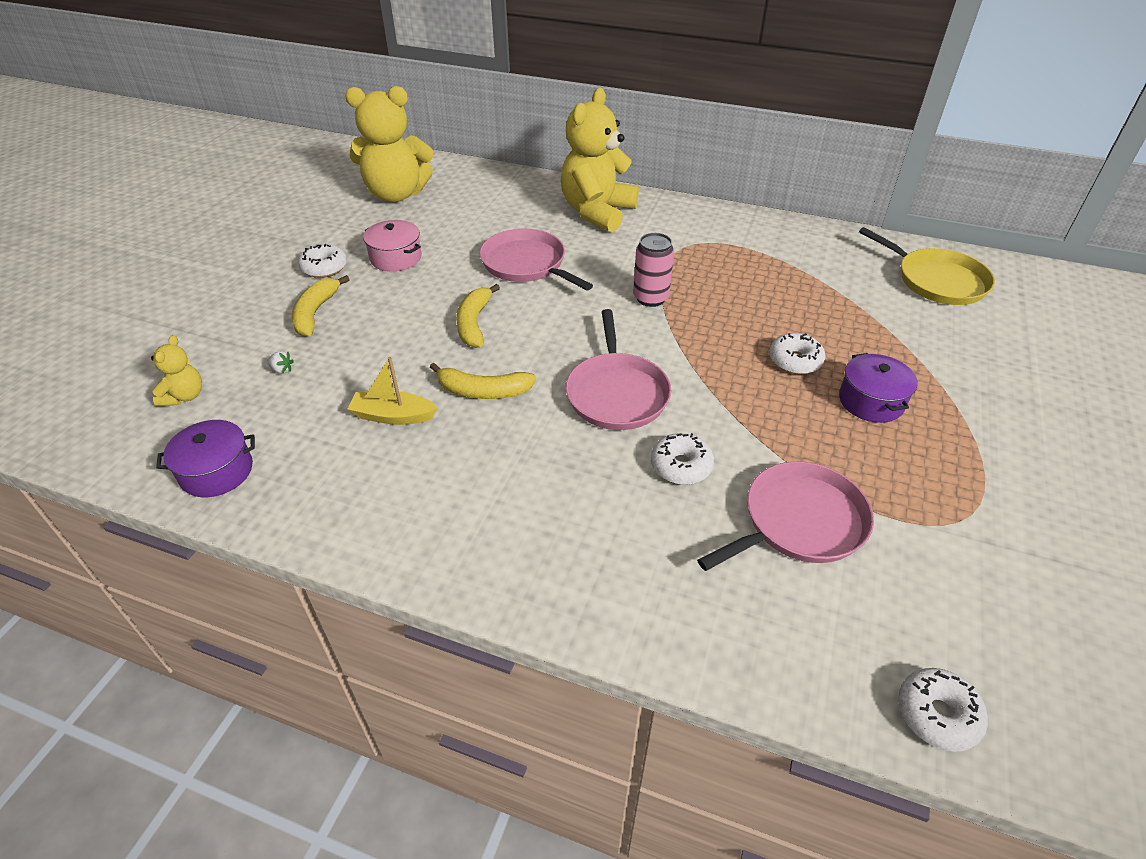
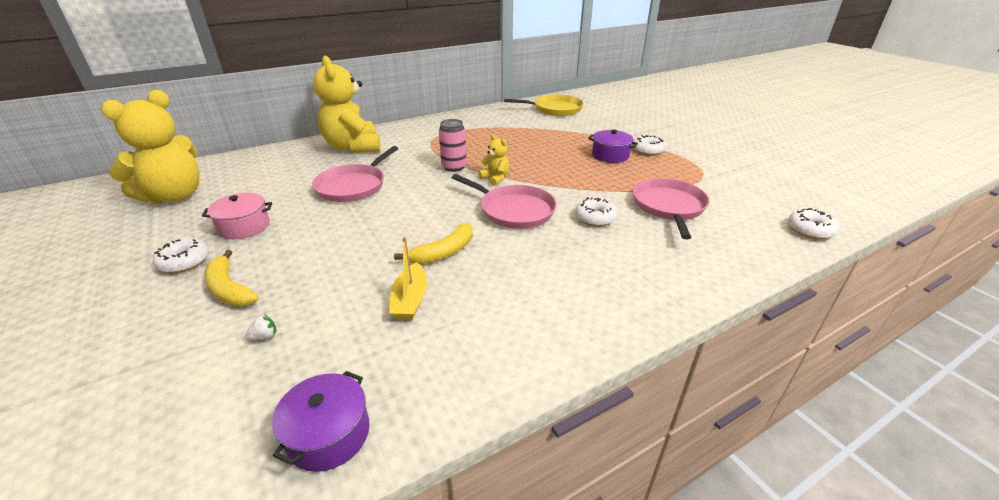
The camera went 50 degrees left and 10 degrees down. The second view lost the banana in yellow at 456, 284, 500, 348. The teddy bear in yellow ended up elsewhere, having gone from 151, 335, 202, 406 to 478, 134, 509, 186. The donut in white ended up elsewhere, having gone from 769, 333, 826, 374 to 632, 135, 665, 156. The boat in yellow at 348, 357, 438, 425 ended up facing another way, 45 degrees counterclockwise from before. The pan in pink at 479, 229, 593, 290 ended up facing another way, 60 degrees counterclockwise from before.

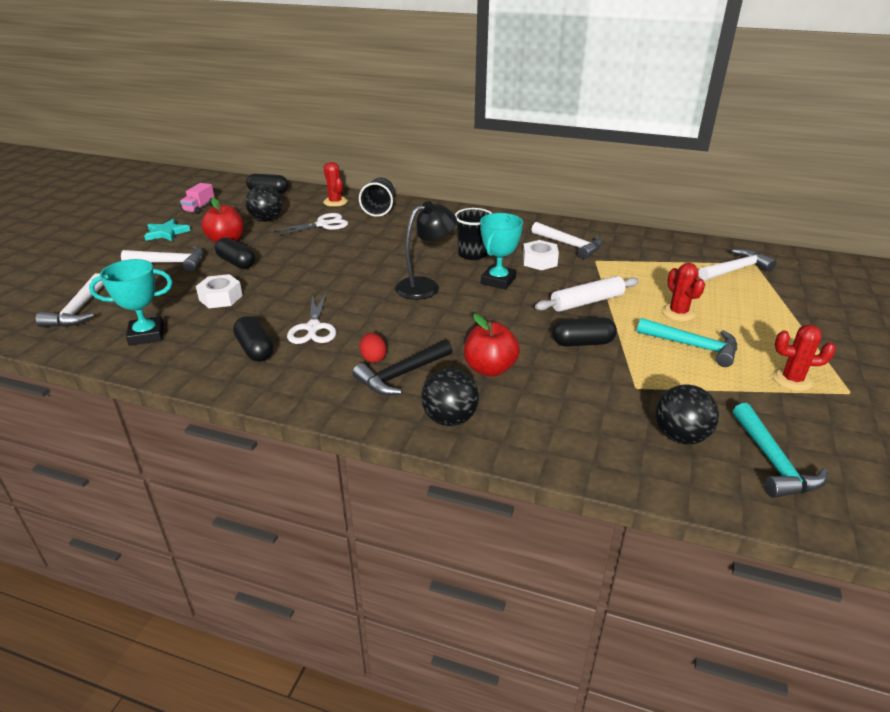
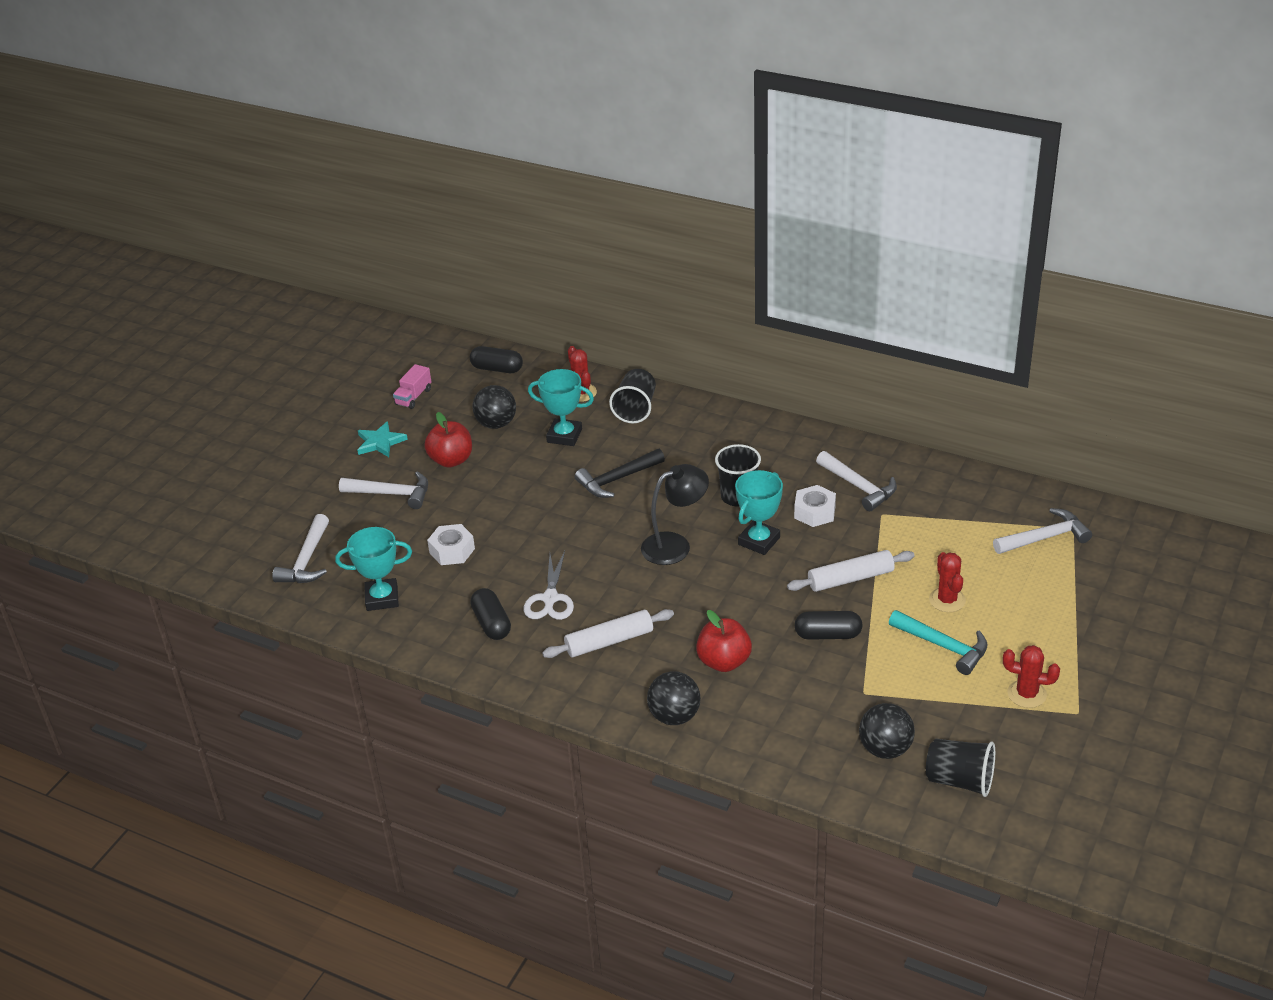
The camera went 10 degrees right and 5 degrees up. The second view lost the capsule in black at 215, 237, 255, 269. The hammer in black ended up elsewhere, having gone from 352, 339, 453, 395 to 575, 449, 665, 498. Where the scissors in white stood at 271, 213, 348, 236, the trophy in turquoise came to stand at 528, 369, 594, 446. Where the egg in red stood at 360, 333, 387, 363, the rolling pin in white came to stand at 542, 609, 674, 658. Where the hammer in turquoise stood at 733, 403, 828, 498, the cup in black came to stand at 926, 739, 995, 797.

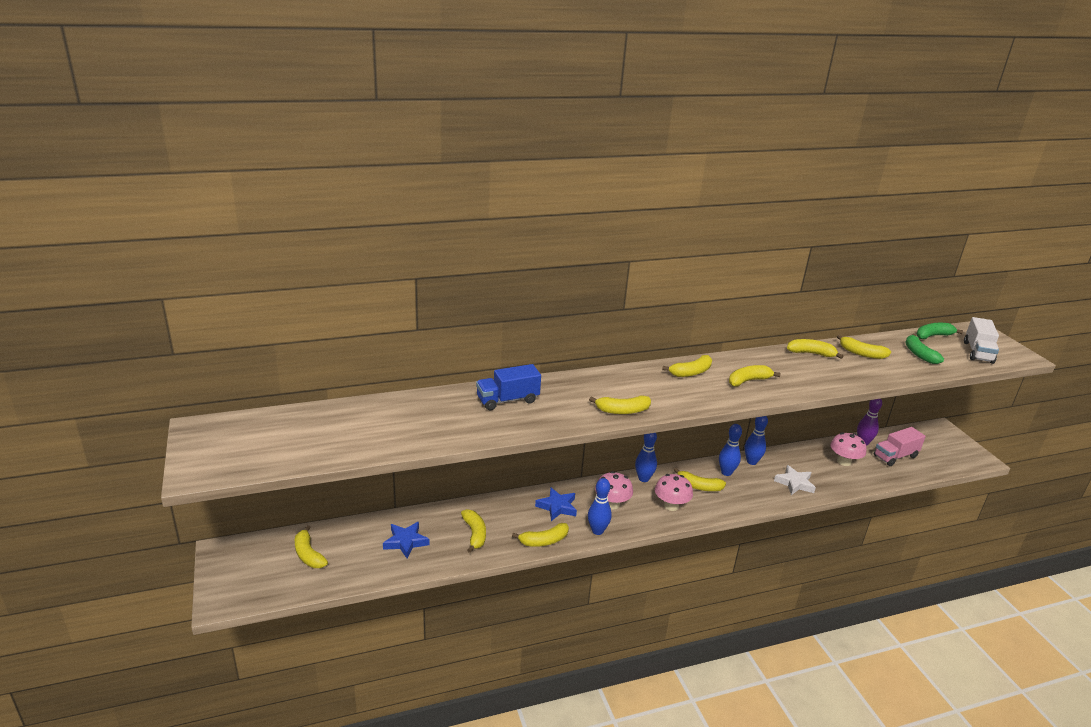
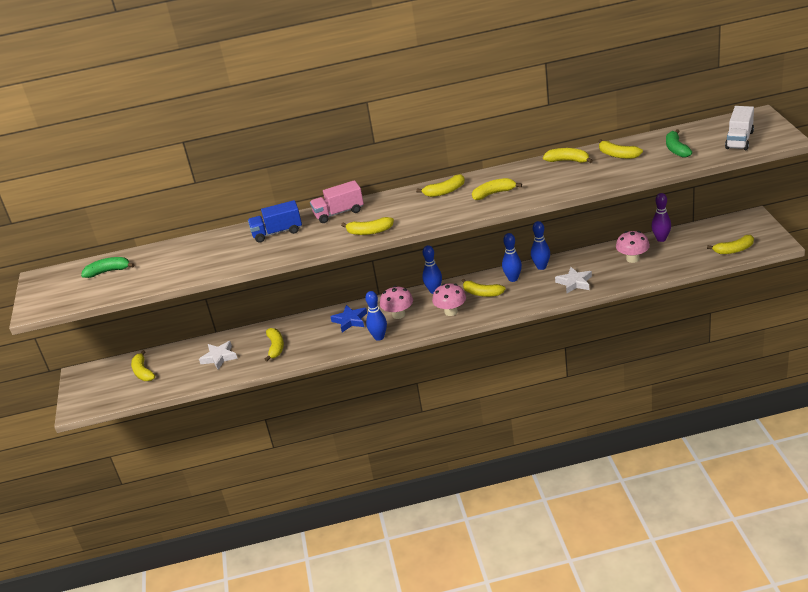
The camera went 15 degrees right and 5 degrees up. The banana in yellow ended up elsewhere, having gone from 512, 523, 569, 547 to 707, 235, 754, 254. The truck in pink ended up elsewhere, having gone from 874, 427, 926, 466 to 310, 180, 364, 223. The banana in green ended up elsewhere, having gone from 917, 323, 963, 339 to 81, 257, 134, 278. What was the star in blue at 383, 522, 430, 559 turned into the star in white at 199, 341, 238, 370.

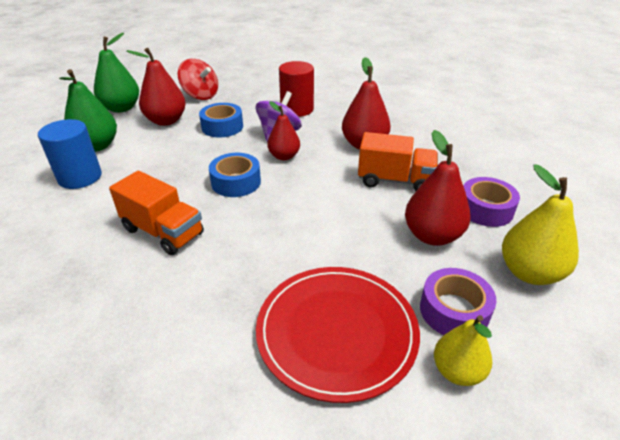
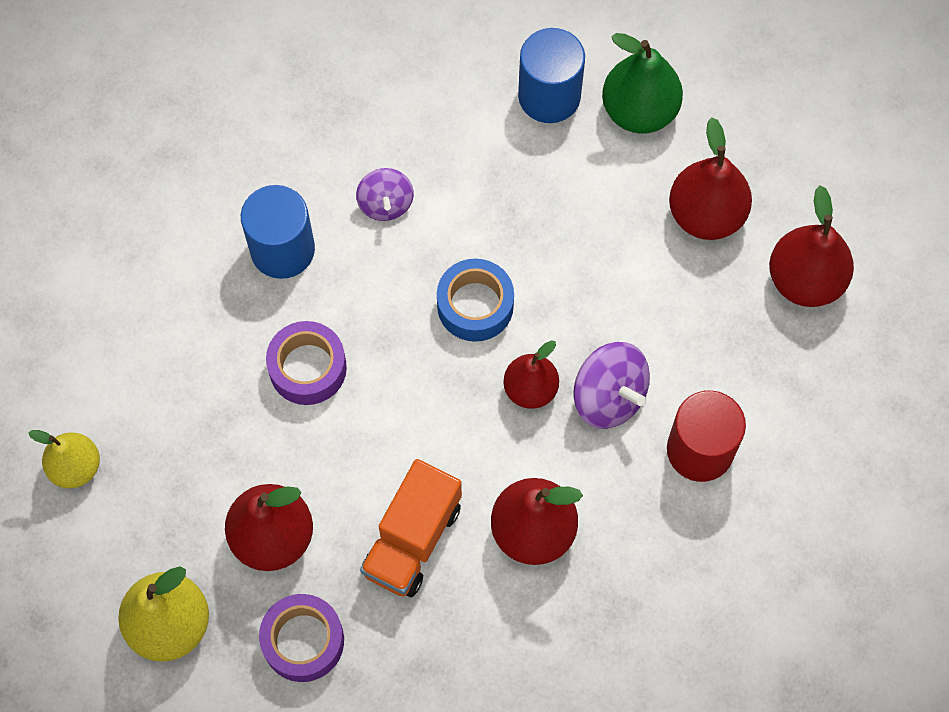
The camera went 105 degrees right and 30 degrees up. The second view lost the pear in green at 94, 33, 139, 113. The second view lost the tape in blue at 199, 103, 243, 138. The second view lost the plate in red at 256, 267, 420, 403. The second view gained the cylinder in blue at 241, 185, 315, 279. The tape in purple ended up elsewhere, having gone from 420, 268, 497, 335 to 266, 321, 347, 405. Where the truck in orange stood at 109, 171, 204, 255, the spinning top in purple came to stand at 356, 168, 414, 221. Where the spinning top in red stood at 178, 59, 218, 100, the pear in red came to stand at 769, 185, 854, 307.

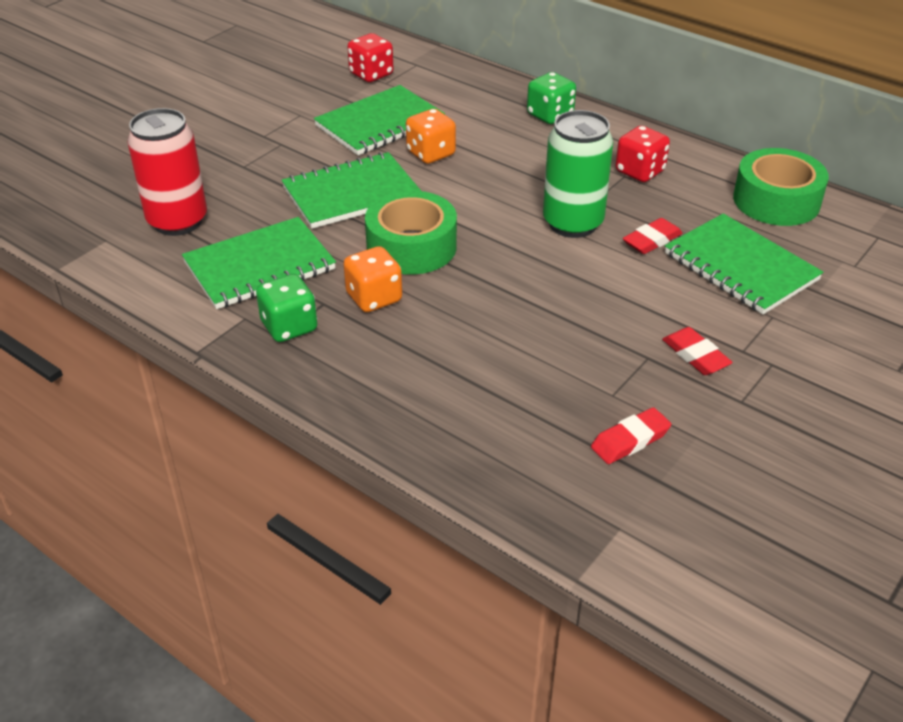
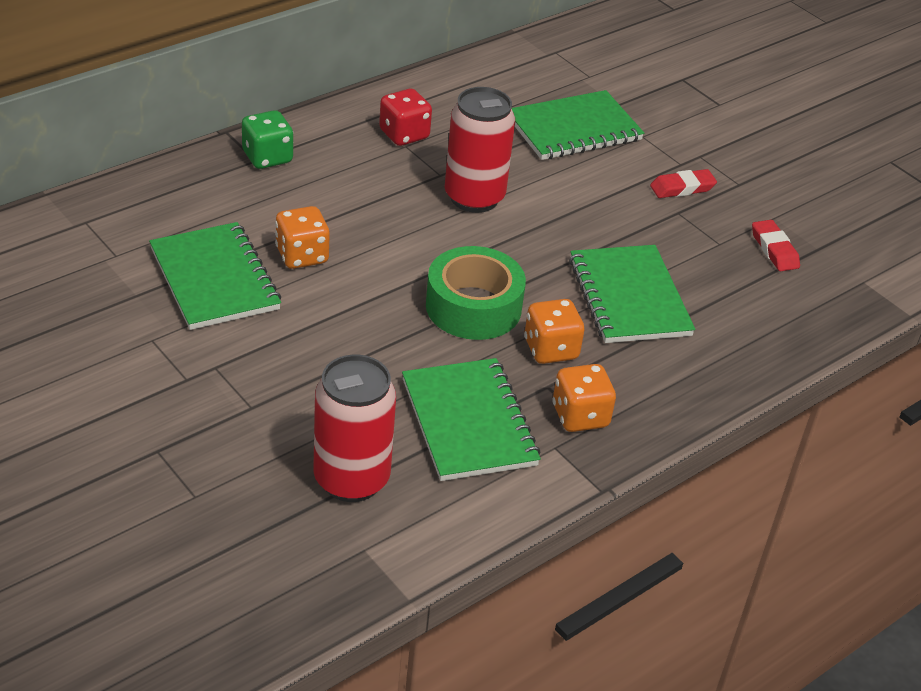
The camera went 80 degrees left and 0 degrees up. The second view lost the dice in red at 347, 33, 393, 82. The second view lost the eraser in red at 623, 218, 683, 254. The second view lost the tape in green at 733, 148, 829, 226. The notebook in green ended up elsewhere, having gone from 282, 152, 421, 229 to 569, 245, 695, 343. What was the dice in green at 256, 274, 317, 342 turned into the dice in orange at 552, 364, 616, 432. What was the can in green at 543, 110, 613, 238 turned into the can in red at 445, 87, 515, 213.

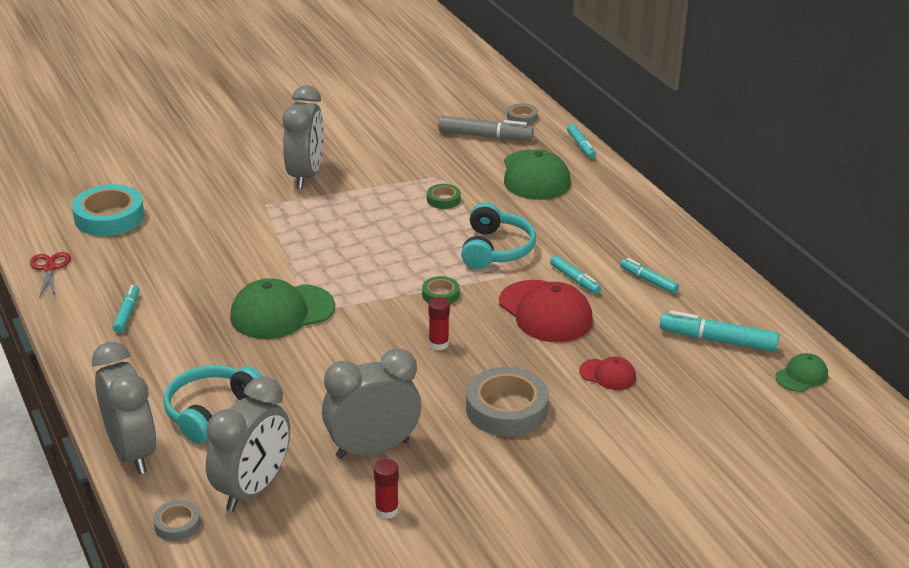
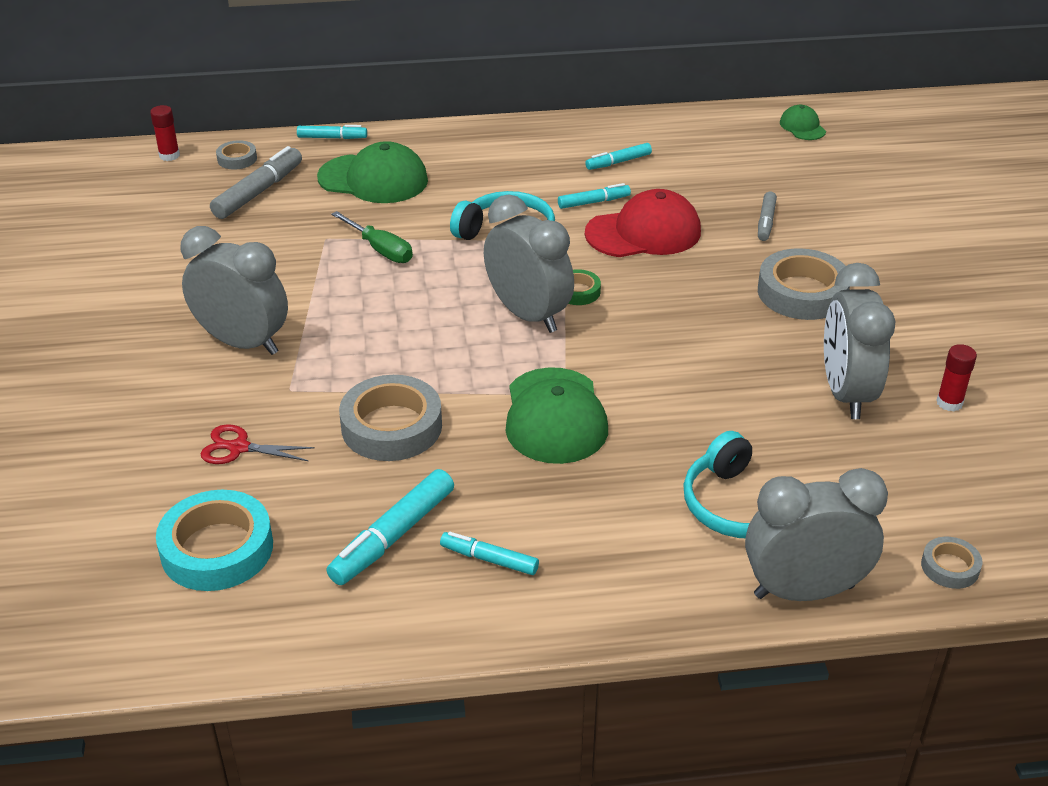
The camera went 70 degrees left and 5 degrees up. The second view gained the tape in grey at 339, 375, 442, 461. The scissors in red ended up elsewhere, having gone from 30, 252, 71, 298 to 201, 424, 315, 464. The clock in grey ended up elsewhere, having gone from 206, 377, 290, 512 to 484, 195, 574, 333. The glue stick in red ended up elsewhere, having gone from 428, 297, 450, 350 to 150, 105, 180, 161. The marker in turquoise ended up elsewhere, having gone from 660, 311, 779, 352 to 326, 469, 454, 585. Where the tape in green stood at 427, 184, 461, 209, the screwdriver in green came to stand at 331, 211, 413, 263. Where the cap in red stood at 579, 357, 636, 390, the marker in grey came to stand at 758, 192, 777, 241.

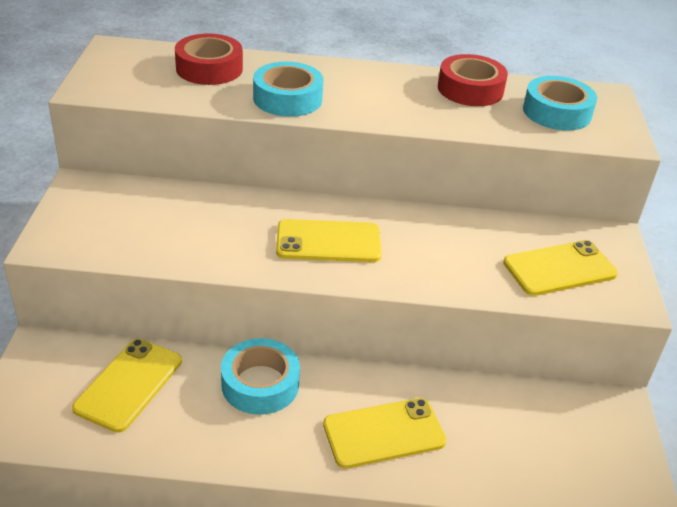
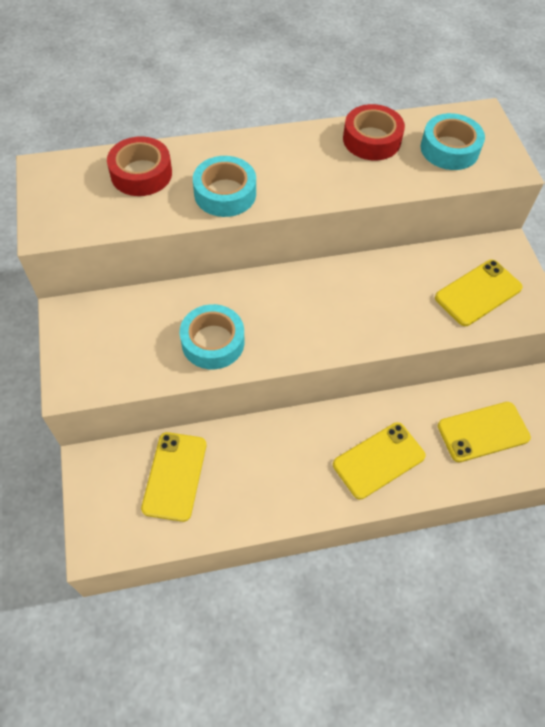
The camera went 15 degrees left and 20 degrees up. The tape in turquoise ended up elsewhere, having gone from 221, 338, 300, 415 to 180, 304, 244, 369. The phone in yellow ended up elsewhere, having gone from 276, 219, 382, 262 to 438, 402, 531, 462.

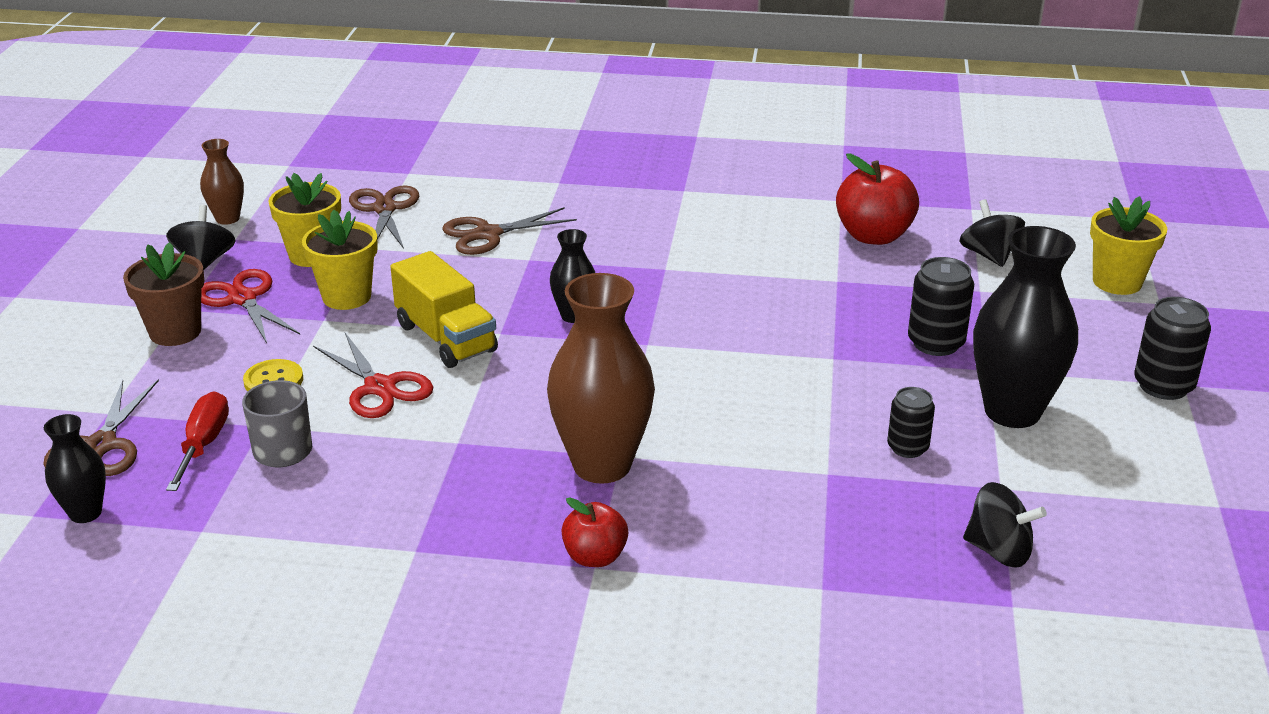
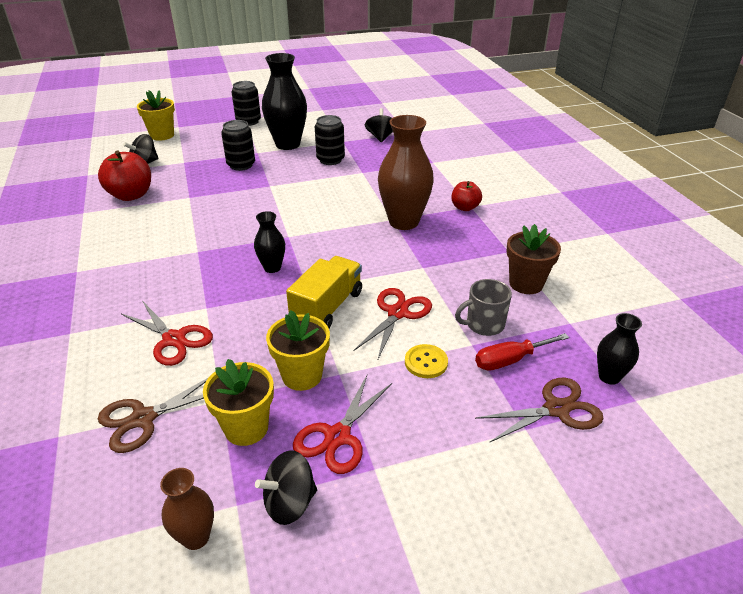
The camera went 115 degrees left and 5 degrees up. The flower pot in brown ended up elsewhere, having gone from 123, 242, 204, 346 to 506, 224, 561, 294. What was the scissors in brown at 442, 207, 577, 255 turned into the scissors in red at 121, 302, 213, 366. The size of the can in black at 887, 387, 935, 458 changed by a factor of 1.52.

